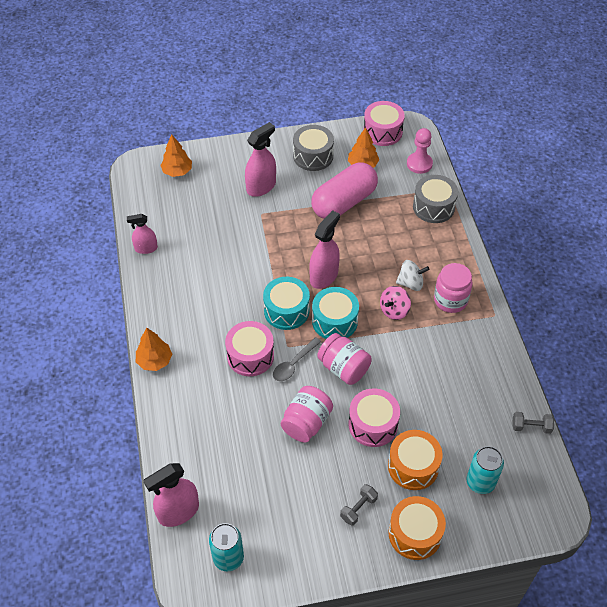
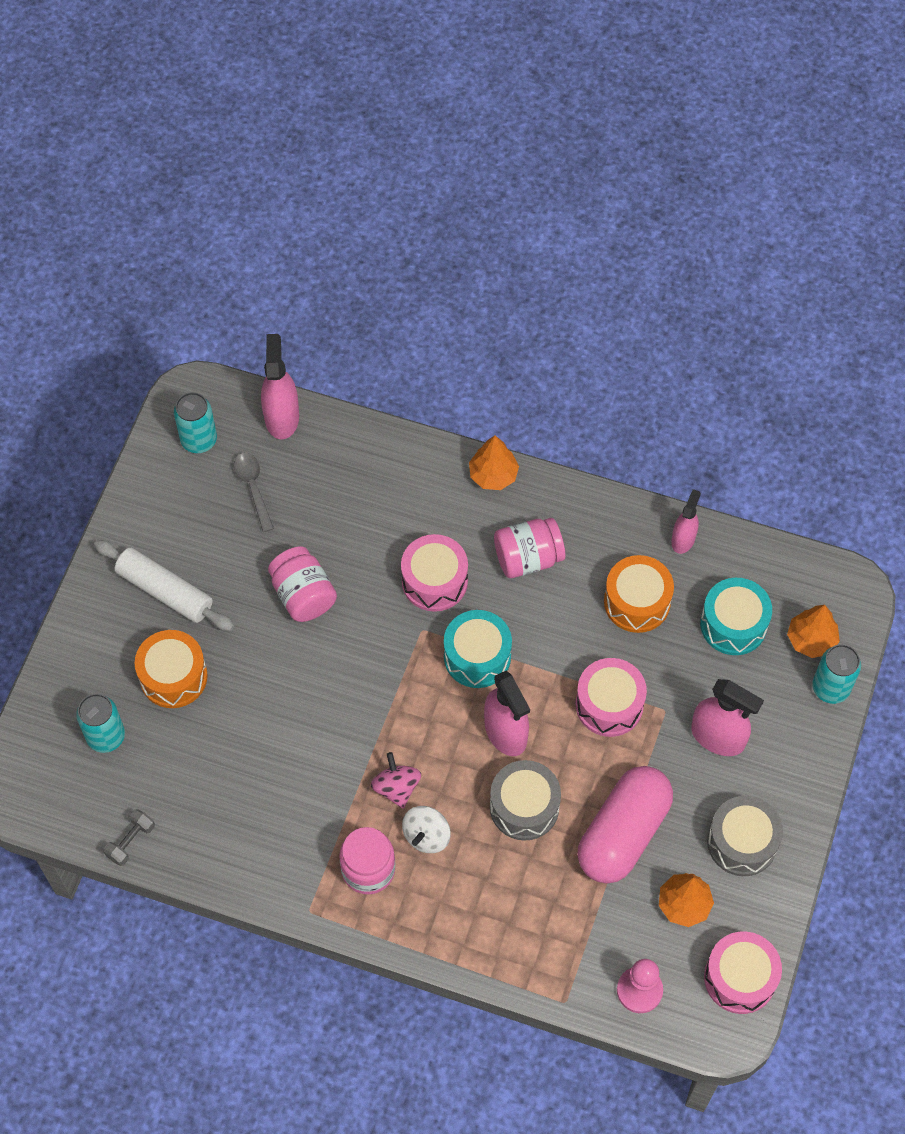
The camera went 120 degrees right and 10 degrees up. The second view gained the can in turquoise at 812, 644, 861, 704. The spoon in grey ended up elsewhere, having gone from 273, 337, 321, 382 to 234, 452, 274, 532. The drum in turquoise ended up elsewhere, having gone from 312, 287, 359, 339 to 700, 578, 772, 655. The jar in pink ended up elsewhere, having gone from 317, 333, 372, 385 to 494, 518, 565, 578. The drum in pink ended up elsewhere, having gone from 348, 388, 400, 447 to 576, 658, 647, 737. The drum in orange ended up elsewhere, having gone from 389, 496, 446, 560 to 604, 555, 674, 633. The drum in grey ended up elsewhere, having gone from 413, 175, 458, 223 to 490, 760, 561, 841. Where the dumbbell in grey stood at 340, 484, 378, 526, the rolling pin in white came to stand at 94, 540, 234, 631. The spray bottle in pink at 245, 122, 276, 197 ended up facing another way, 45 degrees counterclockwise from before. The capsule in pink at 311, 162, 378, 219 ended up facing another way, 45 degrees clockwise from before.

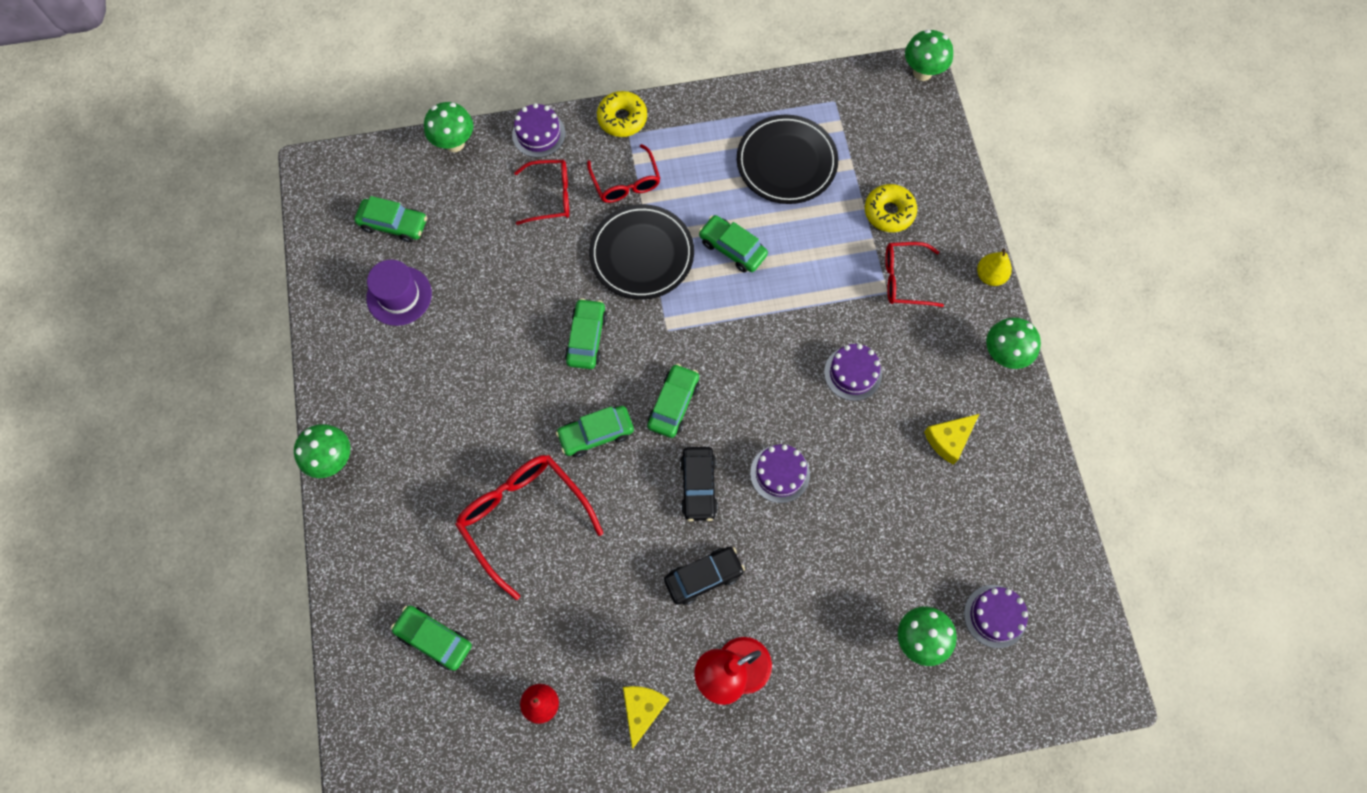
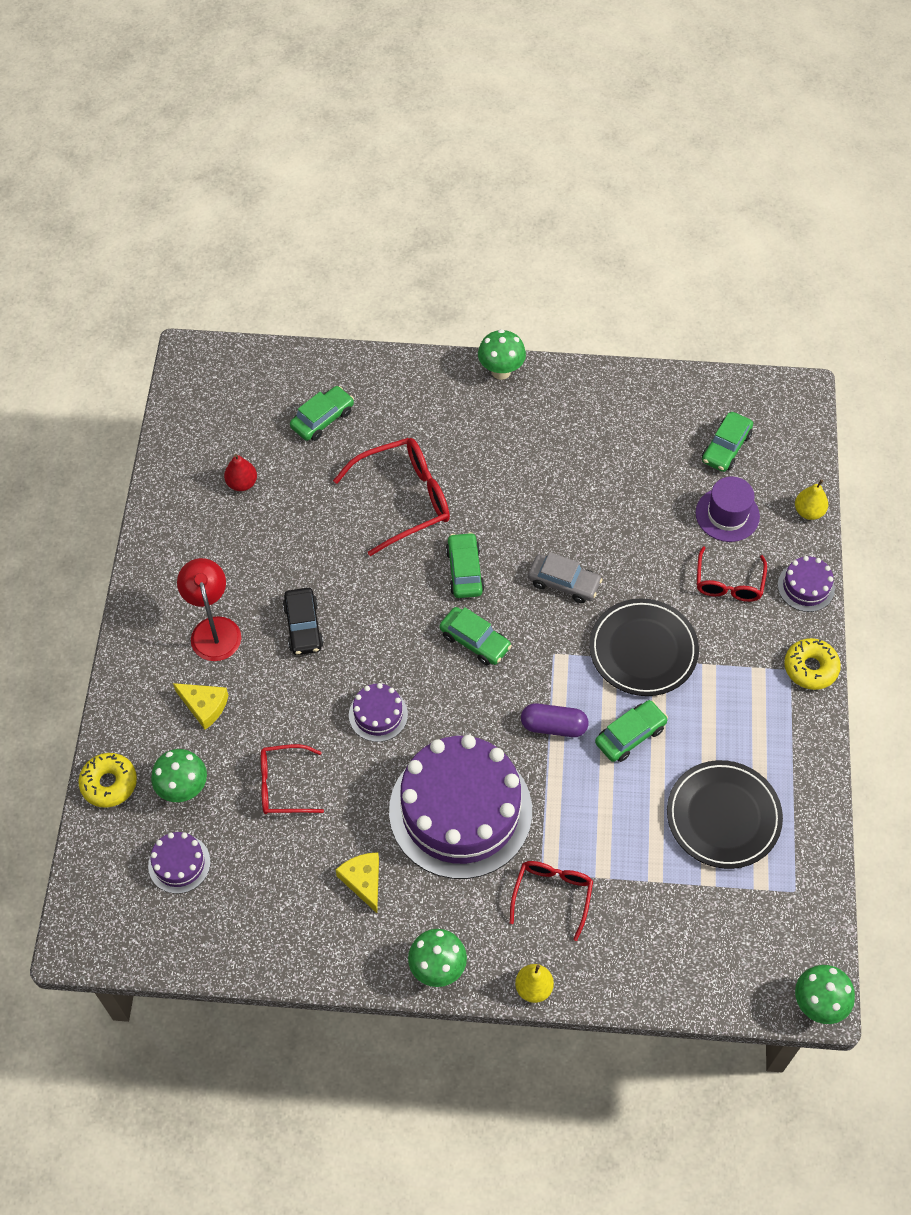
The camera went 105 degrees right and 10 degrees down. The second view lost the car in black at 680, 447, 718, 521. The second view gained the capsule in purple at 521, 703, 589, 737. The hat in purple ended up elsewhere, having gone from 366, 260, 432, 326 to 696, 477, 760, 542. The glasses in red ended up elsewhere, having gone from 587, 144, 660, 203 to 261, 744, 324, 814. The cheese in yellow ended up elsewhere, having gone from 623, 686, 669, 749 to 173, 683, 228, 730. The donut in yellow ended up elsewhere, having gone from 865, 184, 917, 232 to 78, 753, 137, 808. Where the mushroom in green stood at 424, 102, 473, 152, the pear in yellow came to stand at 795, 479, 828, 520. What was the car in green at 565, 298, 607, 369 turned into the car in grey at 528, 552, 603, 603. The size of the cake in purple at 824, 344, 882, 401 changed by a factor of 2.35.

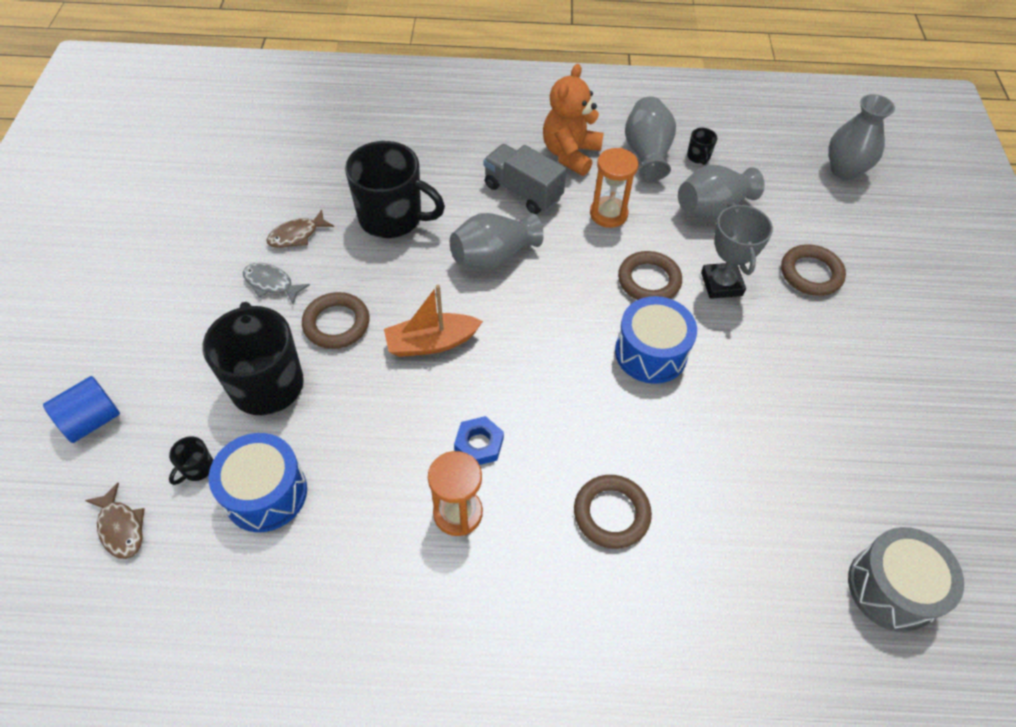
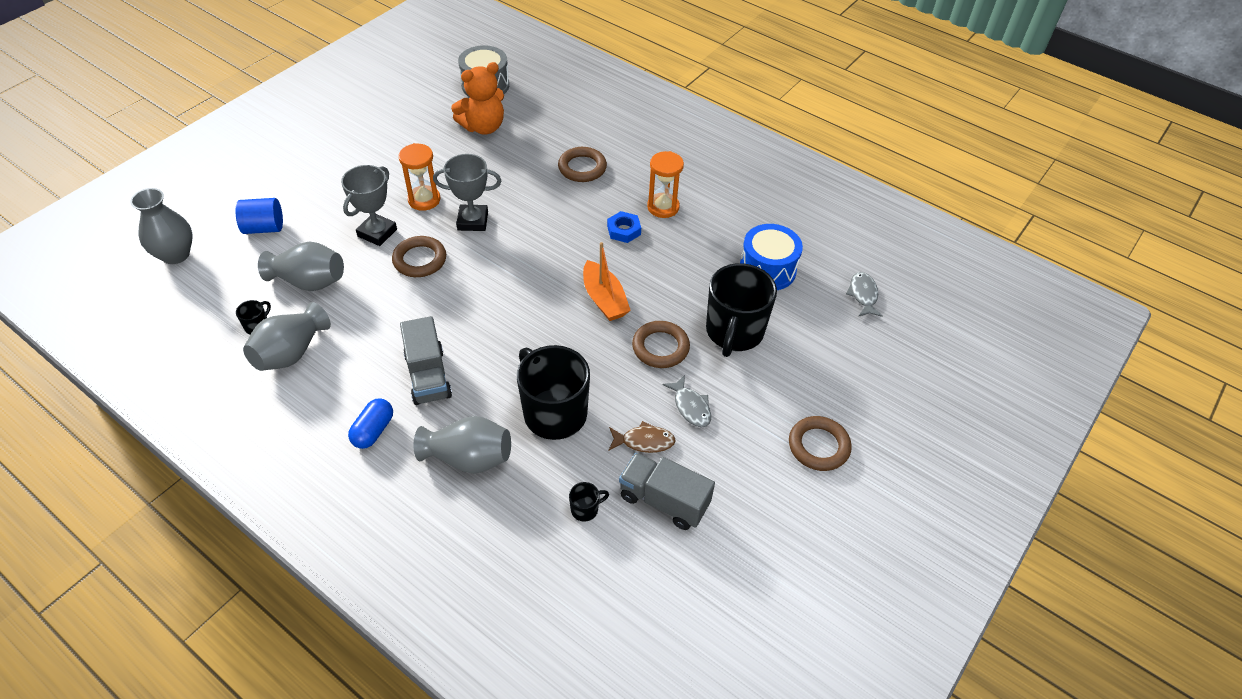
The camera went 145 degrees left and 5 degrees down. The second view gained the capsule in blue at 348, 398, 393, 449. The second view gained the truck in grey at 619, 453, 715, 530. The cylinder in blue ended up elsewhere, having gone from 43, 376, 120, 443 to 235, 198, 283, 234. The mug in black ended up elsewhere, having gone from 169, 436, 213, 485 to 569, 482, 609, 522. The vase in grey ended up elsewhere, having gone from 450, 213, 544, 270 to 414, 416, 511, 474. The teddy bear in orange ended up elsewhere, having gone from 543, 64, 604, 176 to 451, 62, 504, 135. The hourglass in orange ended up elsewhere, having gone from 590, 148, 638, 228 to 399, 143, 440, 211. The ring in brown ended up elsewhere, having gone from 781, 244, 846, 296 to 789, 416, 852, 471. Where the drum in blue stood at 615, 296, 697, 384, the trophy in grey came to stand at 433, 154, 501, 231. What was the fish in brown at 85, 483, 145, 559 turned into the fish in grey at 846, 272, 883, 317. The boat in orange at 384, 285, 483, 357 ended up facing another way, 45 degrees clockwise from before.

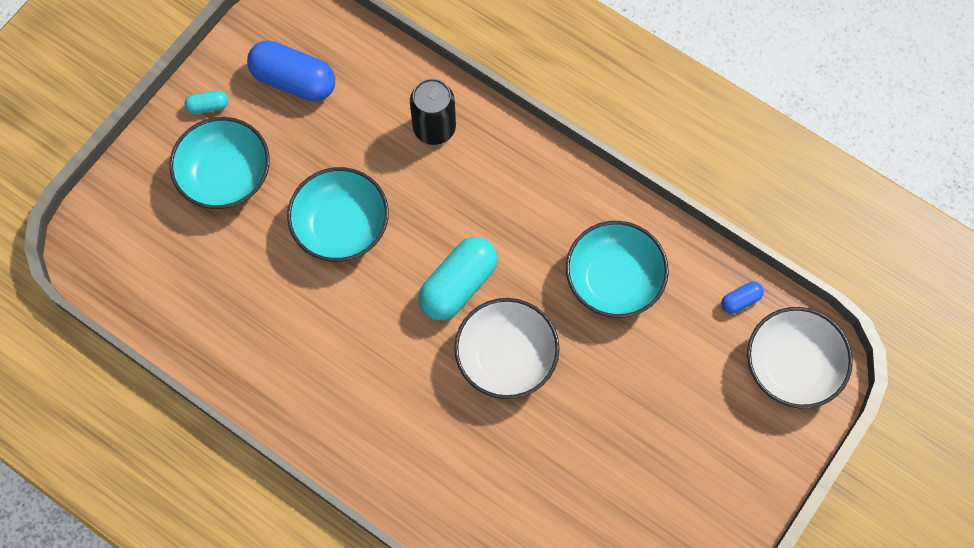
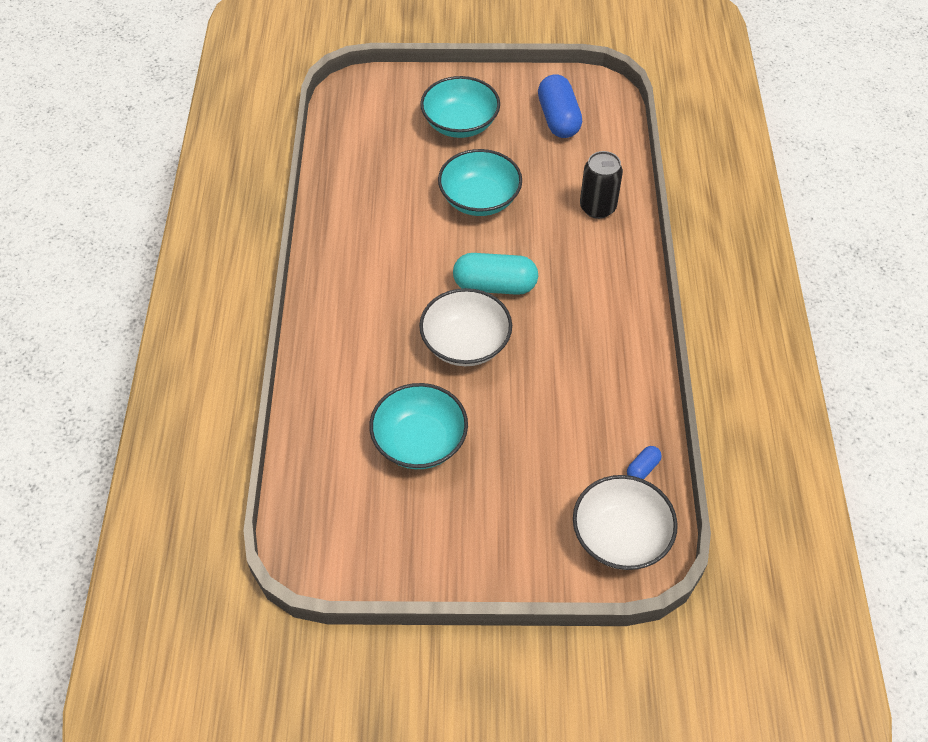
The camera went 55 degrees right and 15 degrees down. The second view lost the capsule in turquoise at 184, 90, 228, 114. The bowl in turquoise ended up elsewhere, having gone from 566, 221, 669, 318 to 369, 383, 468, 469. The capsule in blue at 721, 282, 764, 314 ended up facing another way, 75 degrees counterclockwise from before.

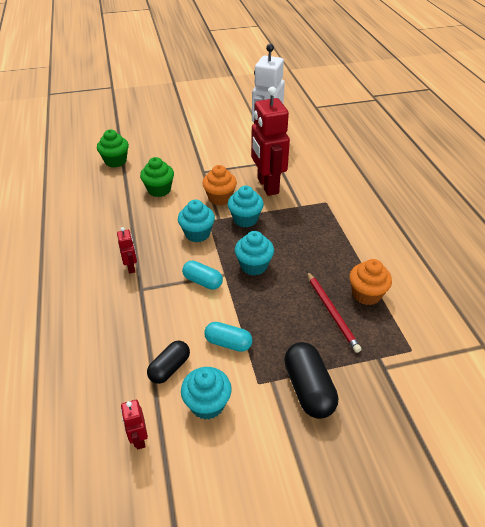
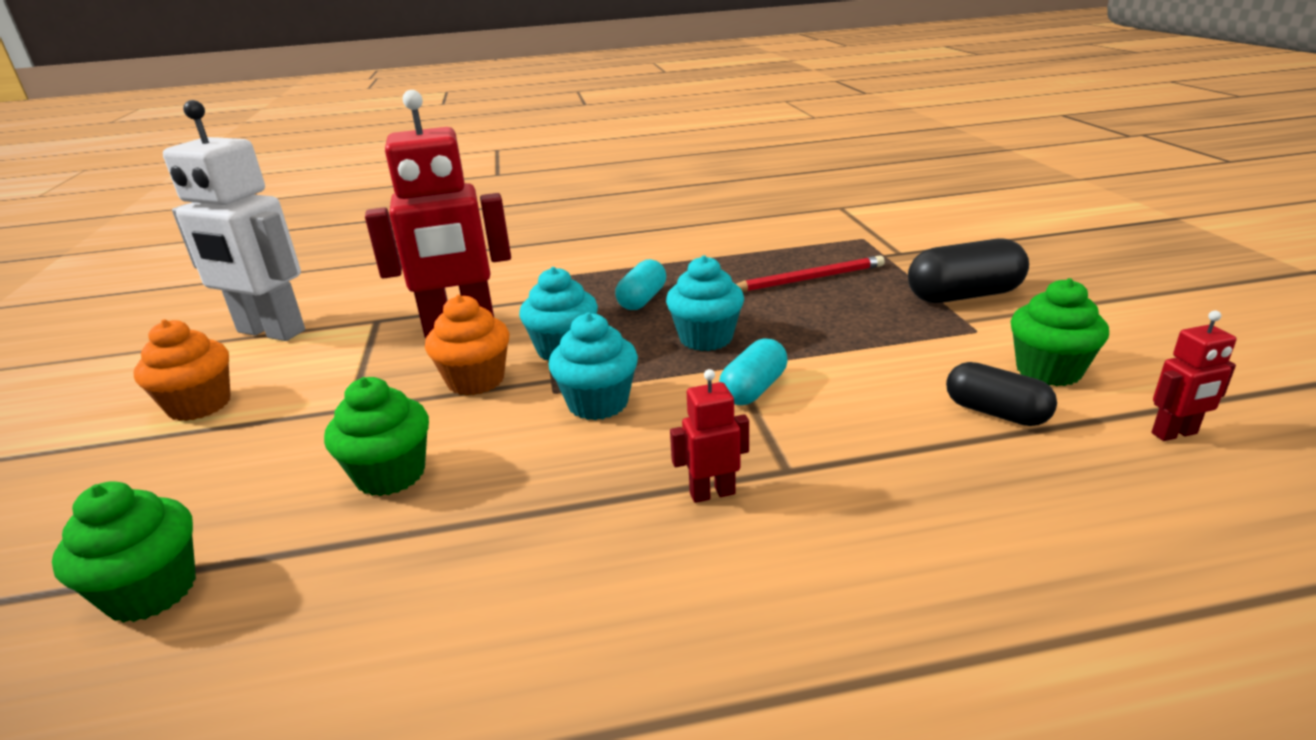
The camera went 85 degrees left and 15 degrees down. The capsule in turquoise ended up elsewhere, having gone from 204, 322, 253, 352 to 615, 259, 666, 310. The cupcake in orange ended up elsewhere, having gone from 350, 259, 392, 305 to 133, 319, 231, 421. What was the cupcake in turquoise at 181, 367, 232, 420 turned into the cupcake in green at 1011, 278, 1109, 386.

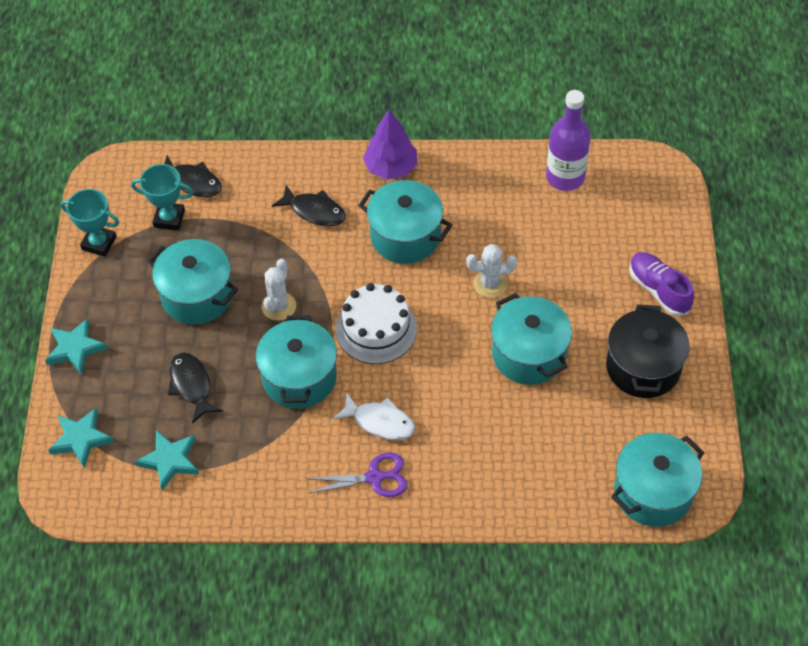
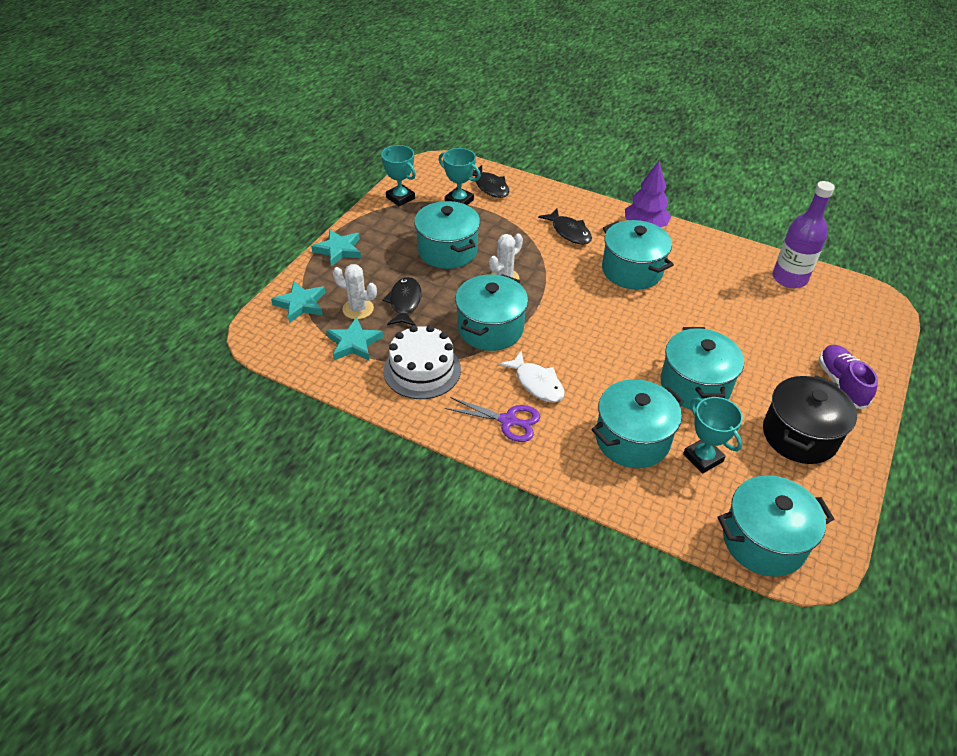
The camera went 25 degrees right and 10 degrees down. The second view gained the pot in turquoise at 591, 379, 685, 468. The second view gained the trophy in turquoise at 683, 397, 743, 474. The cake in white ended up elsewhere, having gone from 336, 283, 417, 364 to 383, 325, 461, 399. The cactus in white ended up elsewhere, having gone from 466, 244, 517, 298 to 333, 264, 377, 319.

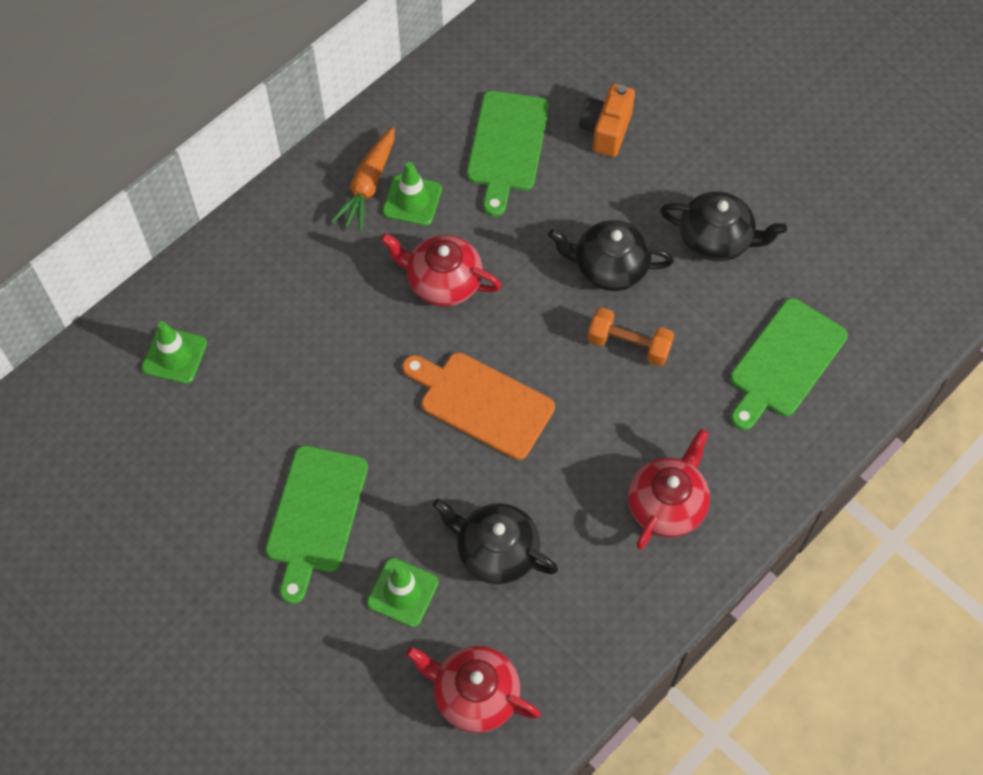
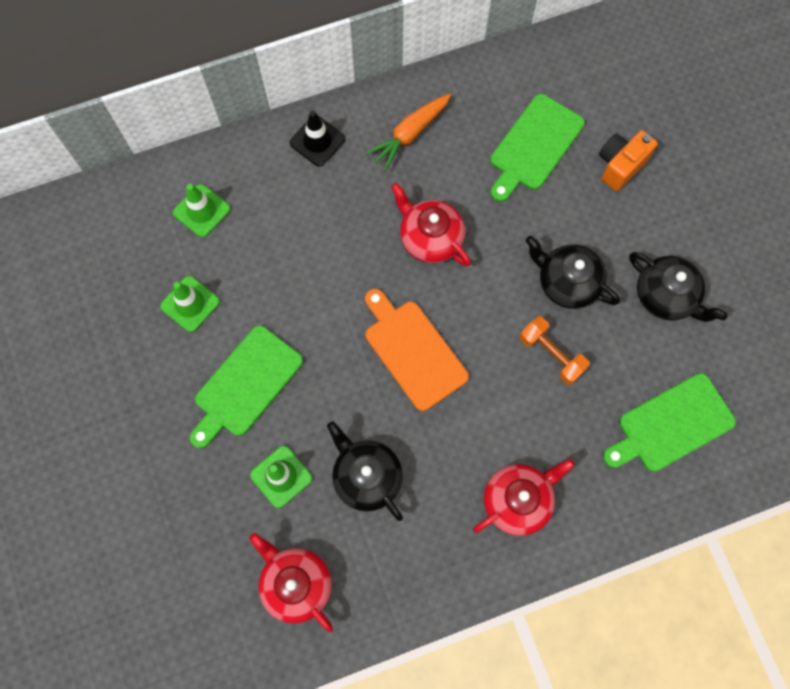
The camera went 25 degrees right and 10 degrees up. The second view gained the traffic cone in black at 290, 111, 345, 167. The traffic cone in green ended up elsewhere, having gone from 383, 162, 442, 226 to 160, 276, 220, 332.

